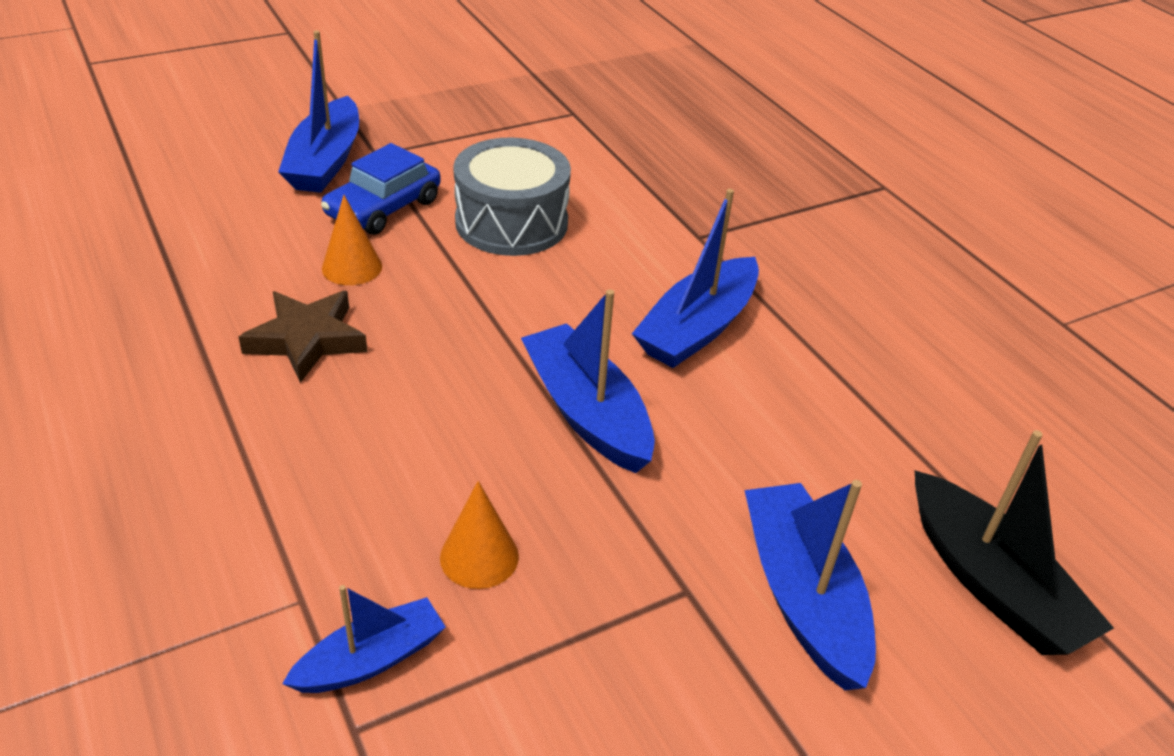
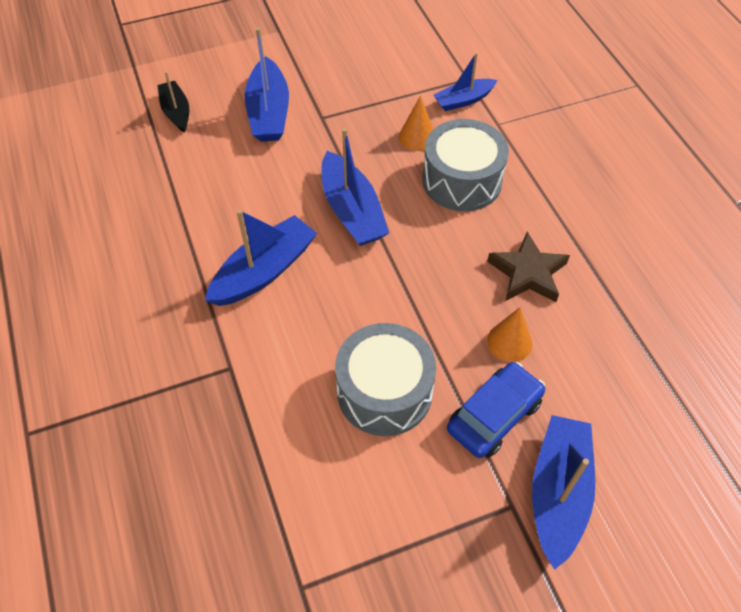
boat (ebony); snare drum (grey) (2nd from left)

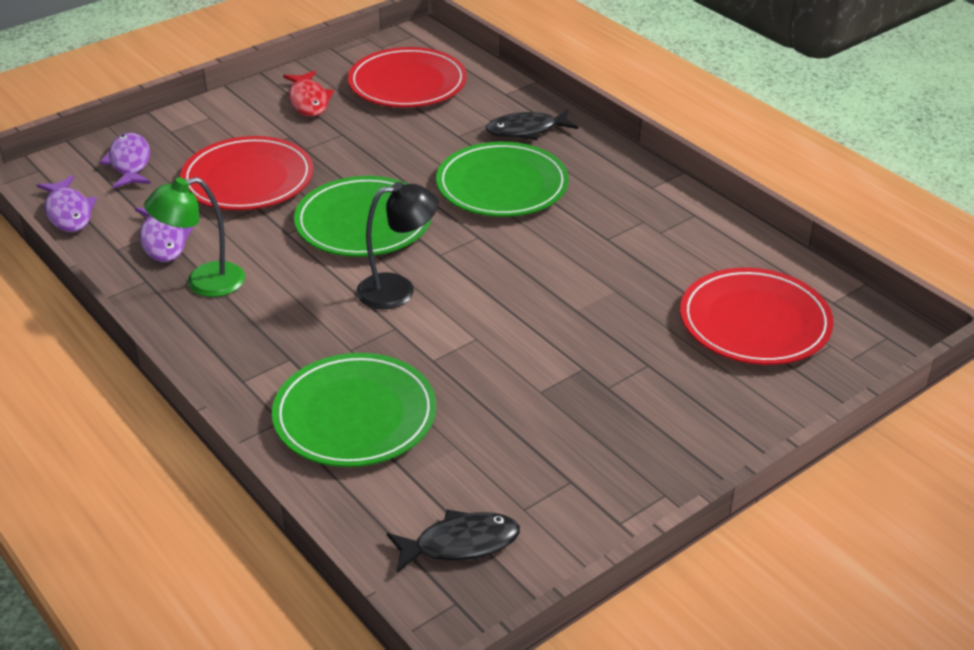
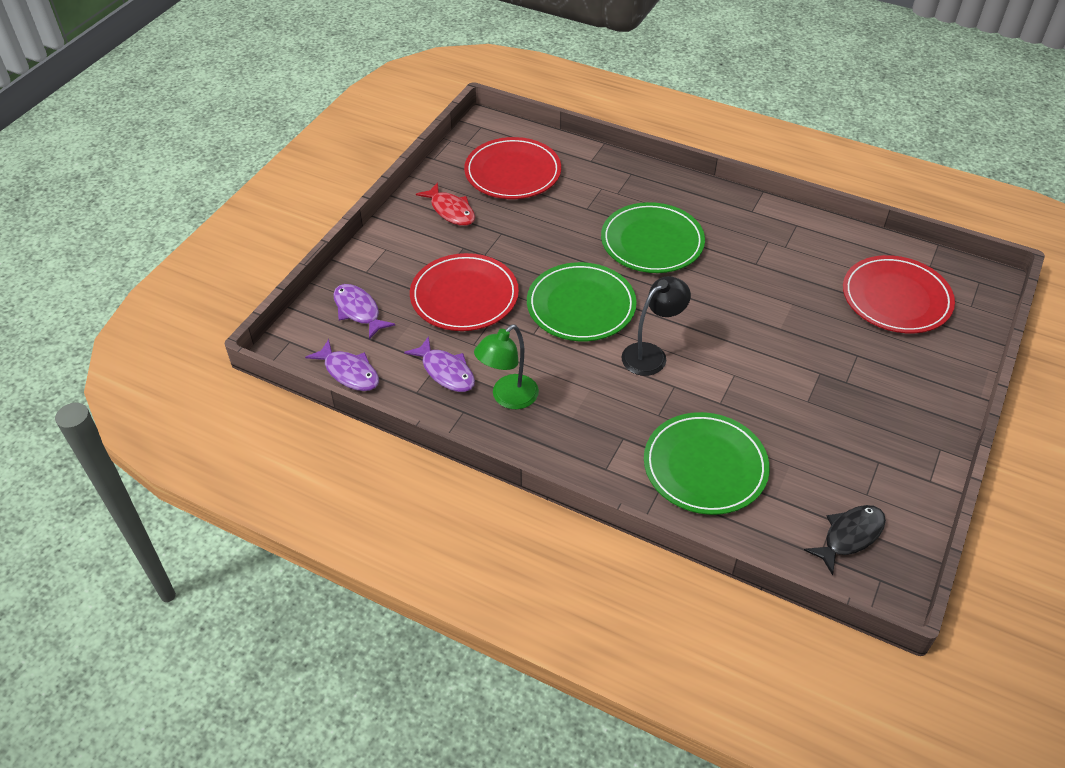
toy fish (ebony) (2nd from left in the first image)

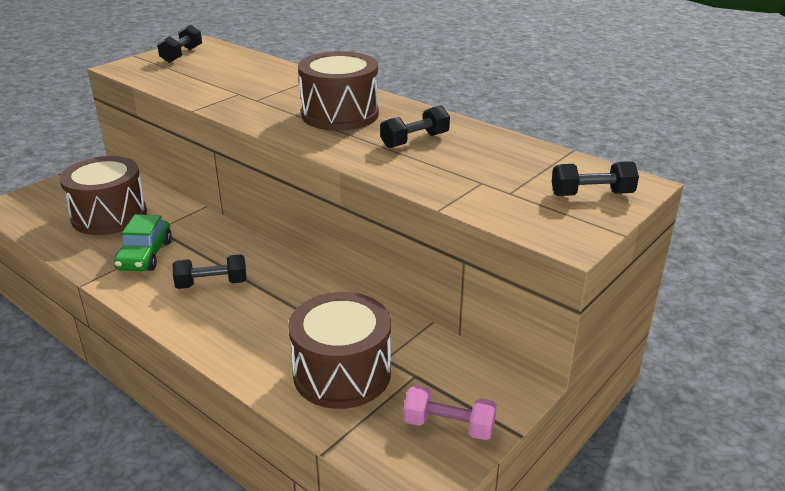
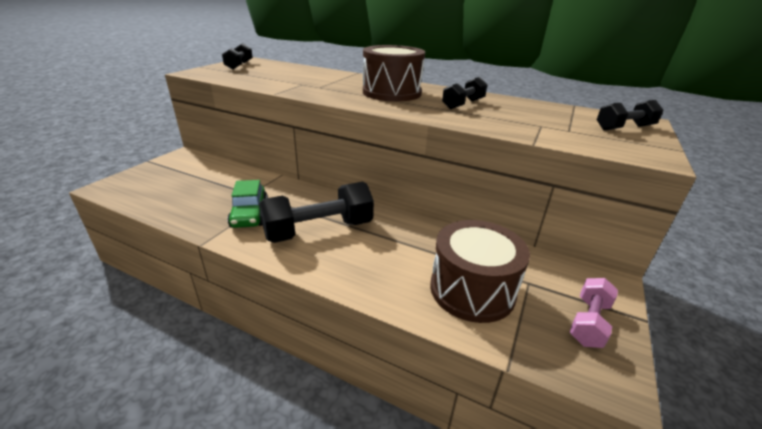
hand weight (ebony) (2nd from left); hand weight (rosy); snare drum (brown) (1st from left in the first image)

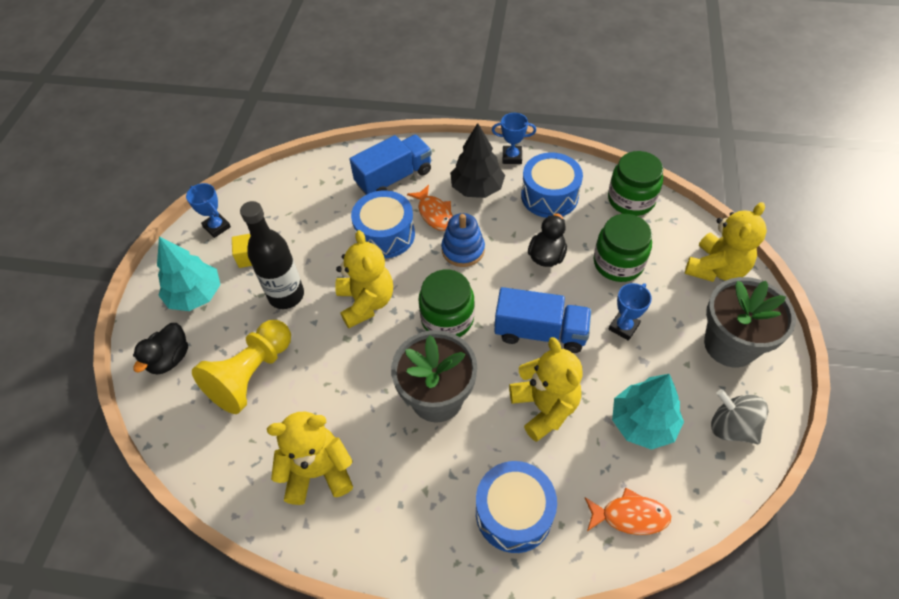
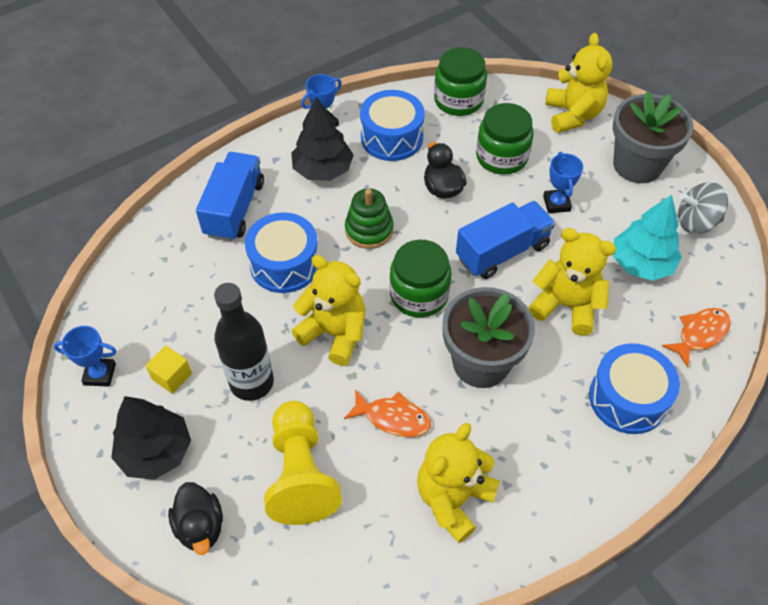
tree (ebony) (1st from left); toy fish (orange) (1st from left); stacking rings (emerald)

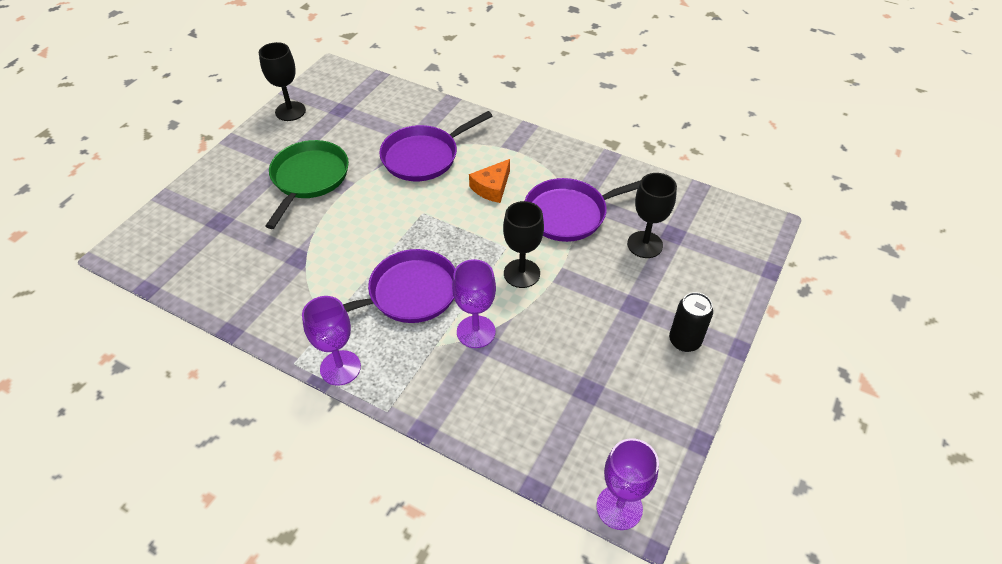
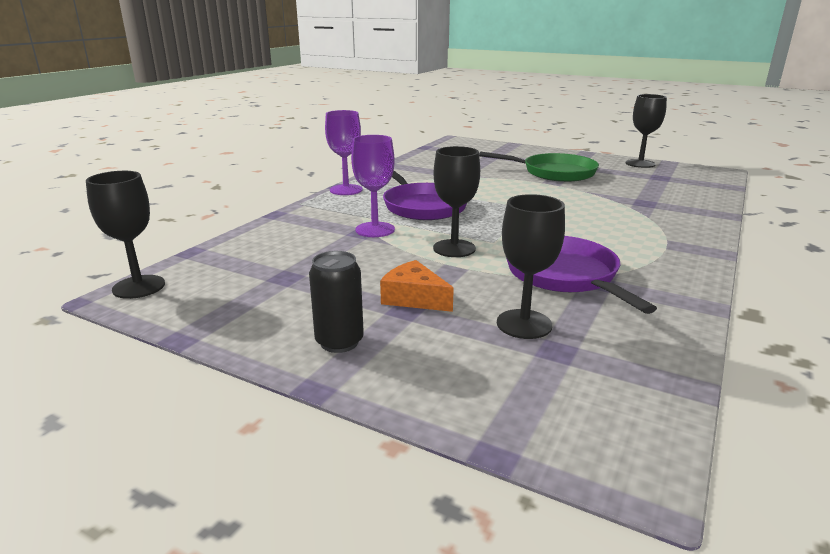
chalice (ebony) (1st from left); cheese wedge (orange); frying pan (purple) (2nd from left in the first image)

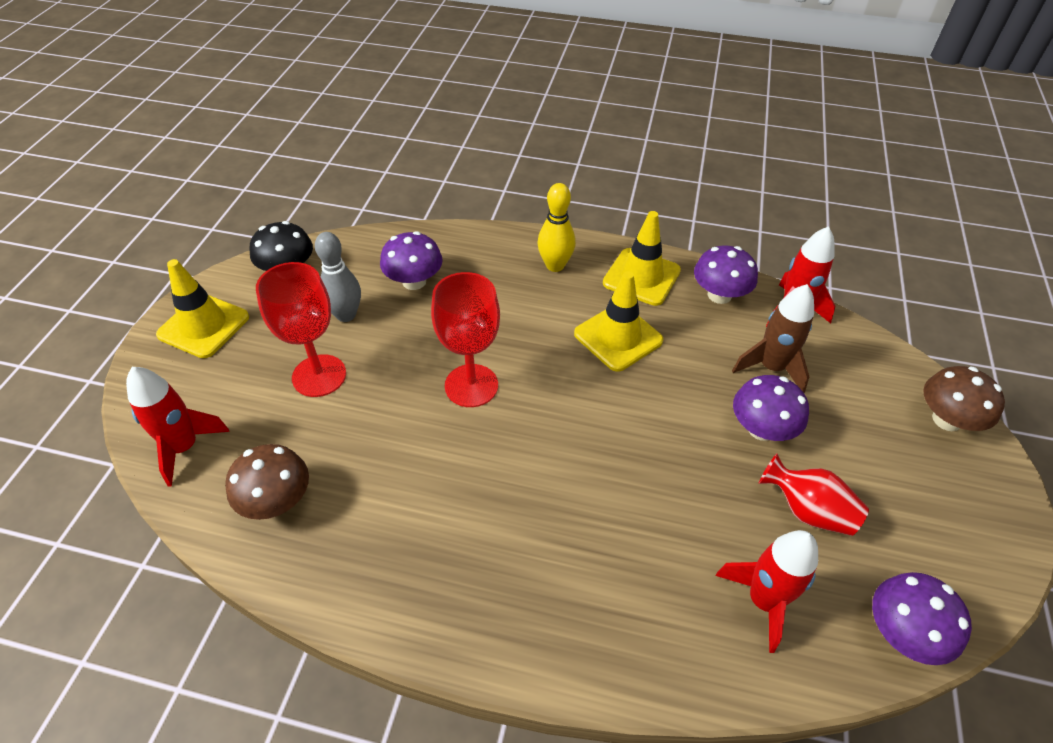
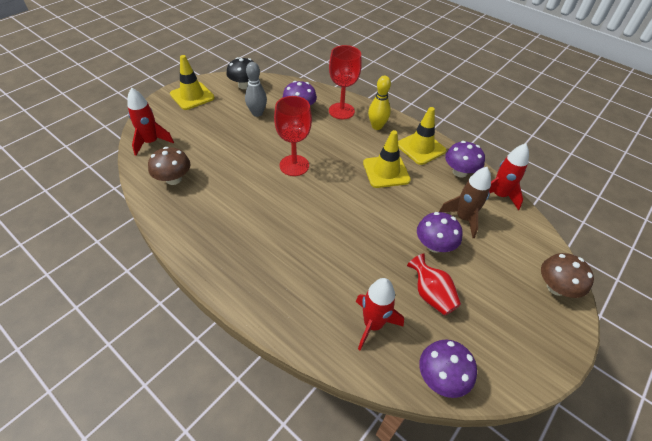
chalice (crimson) (2nd from left)

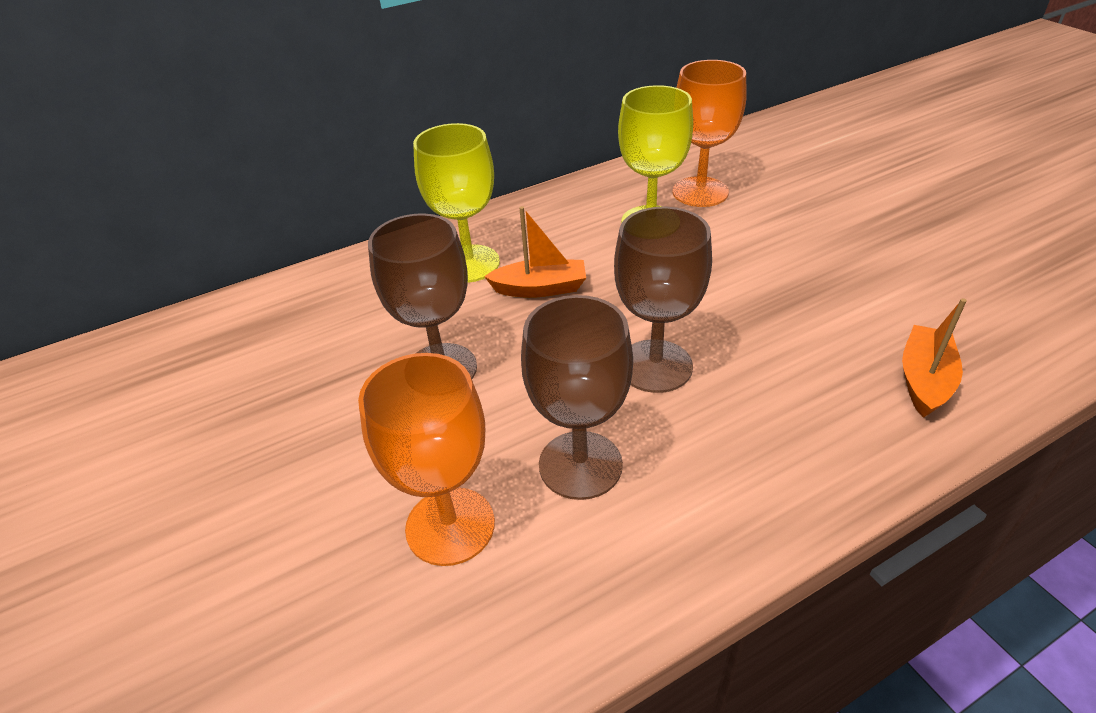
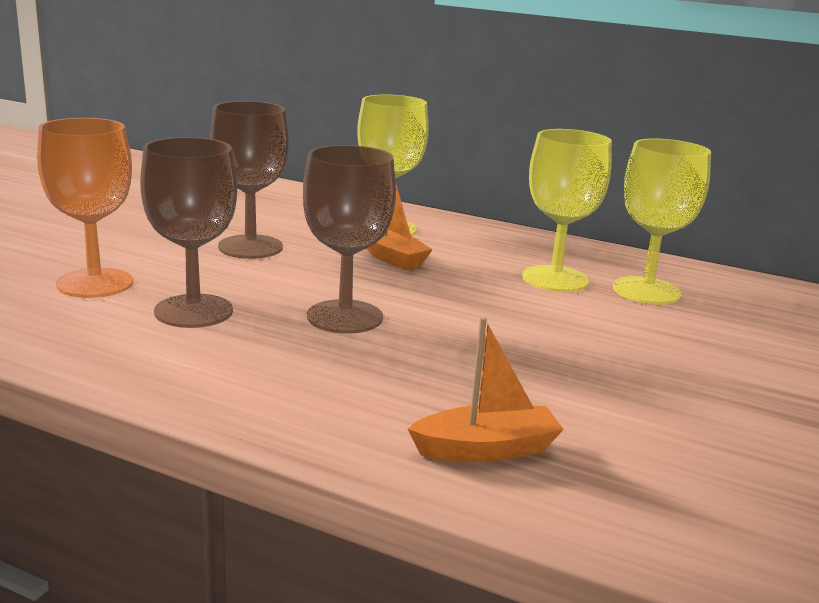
chalice (yellow) (3rd from left)

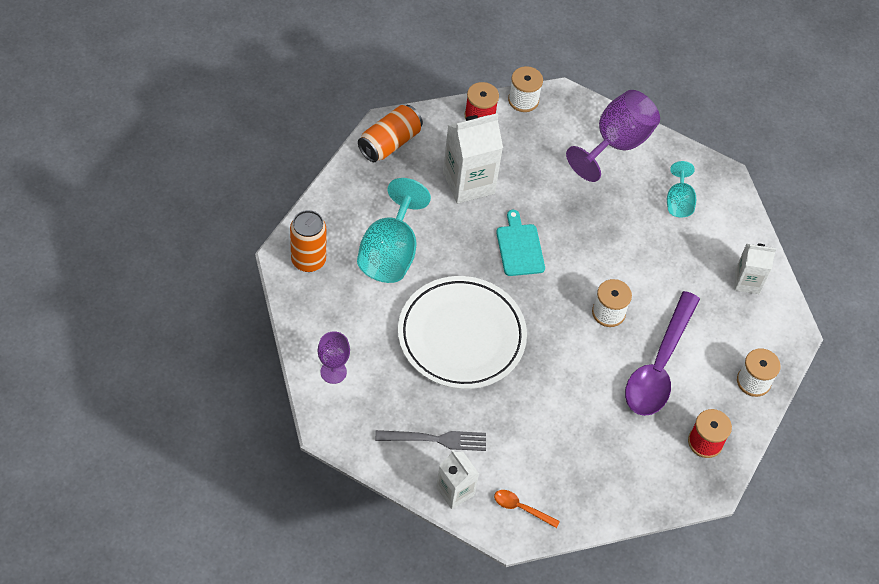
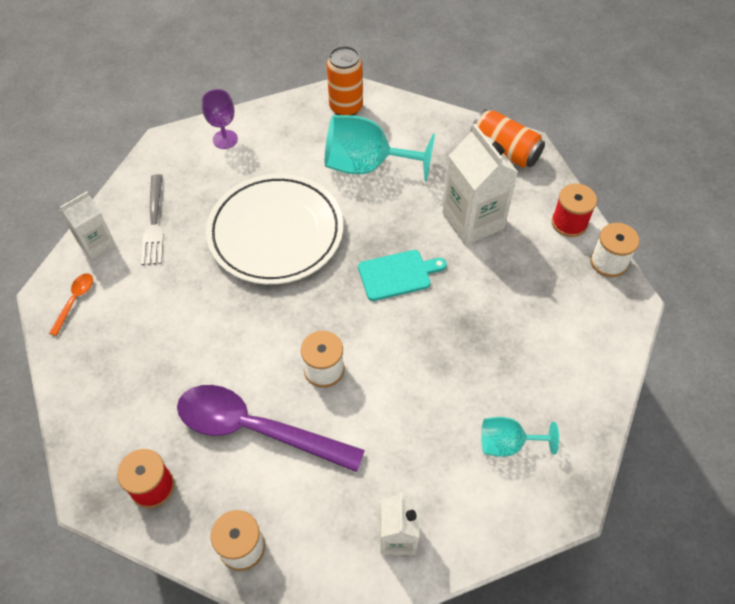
chalice (purple) (2nd from left in the first image)

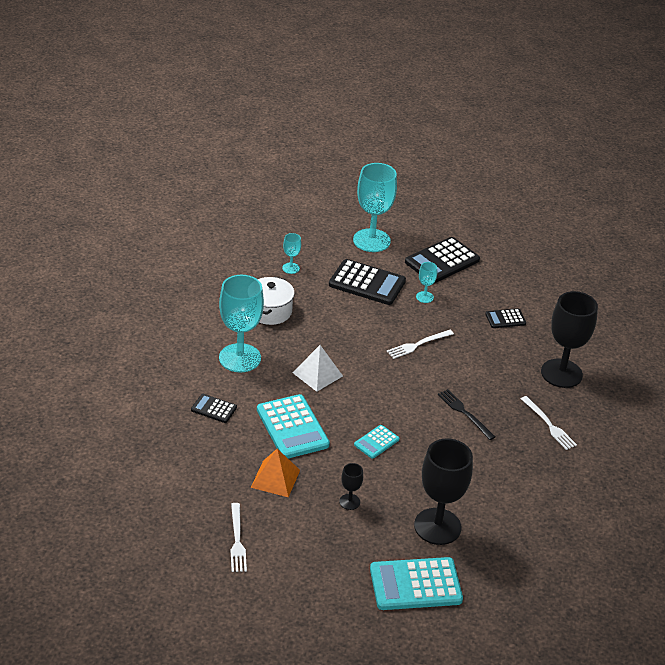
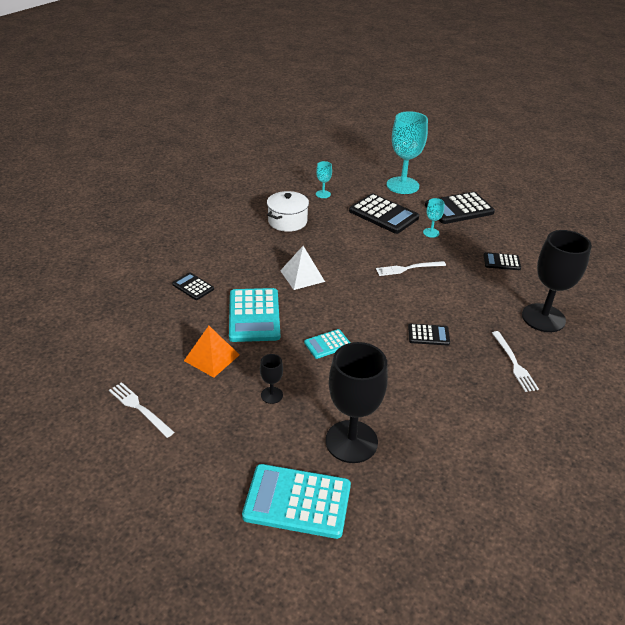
table fork (pure white) (1st from left); pocket calculator (ebony) (3rd from left); chalice (aqua) (1st from left in the first image)

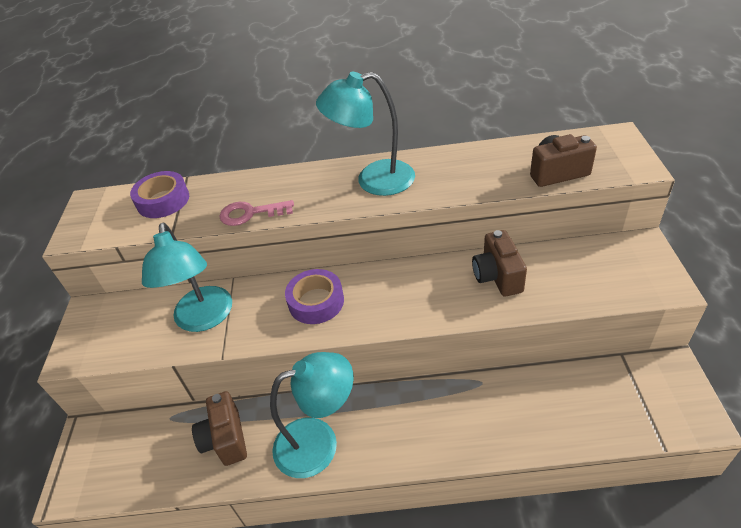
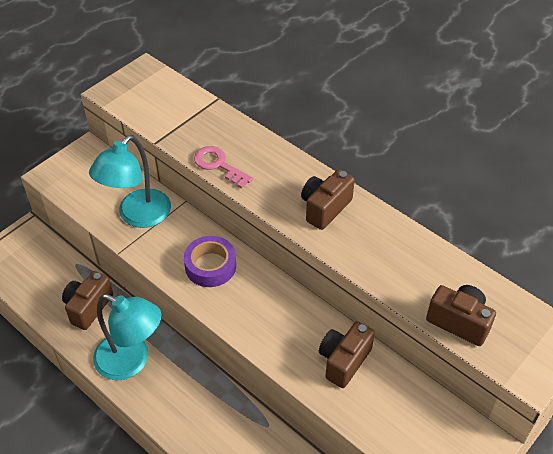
compact camera (brown) (2nd from left); sticky tape (purple) (1st from left in the first image)

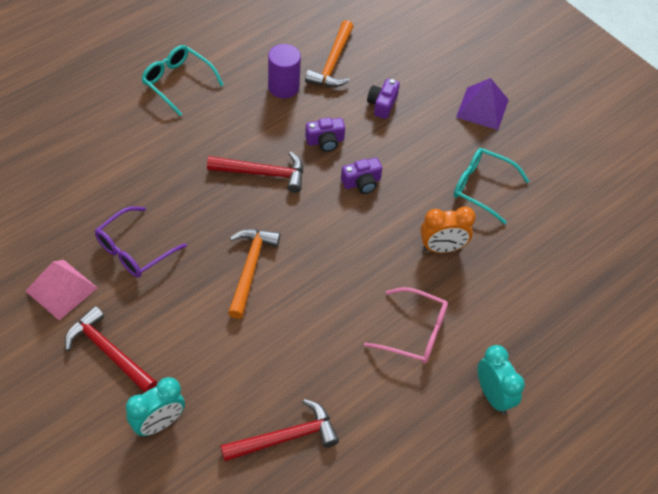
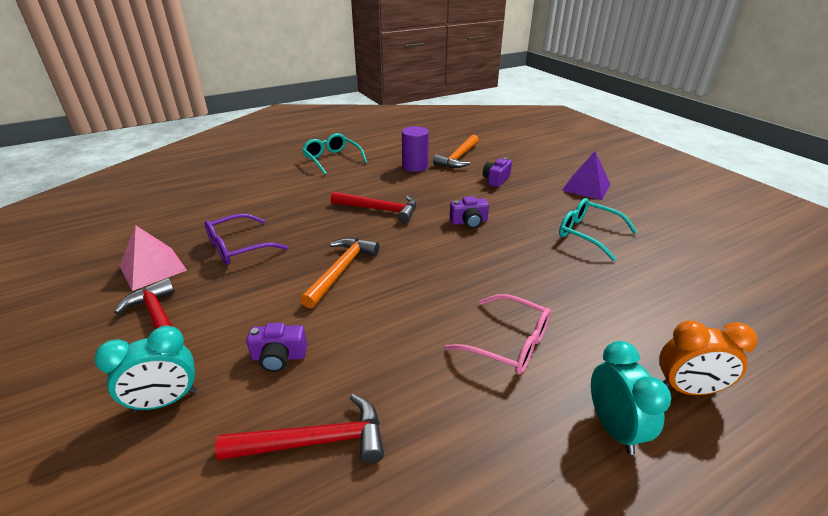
compact camera (purple) (1st from left); alarm clock (orange)

